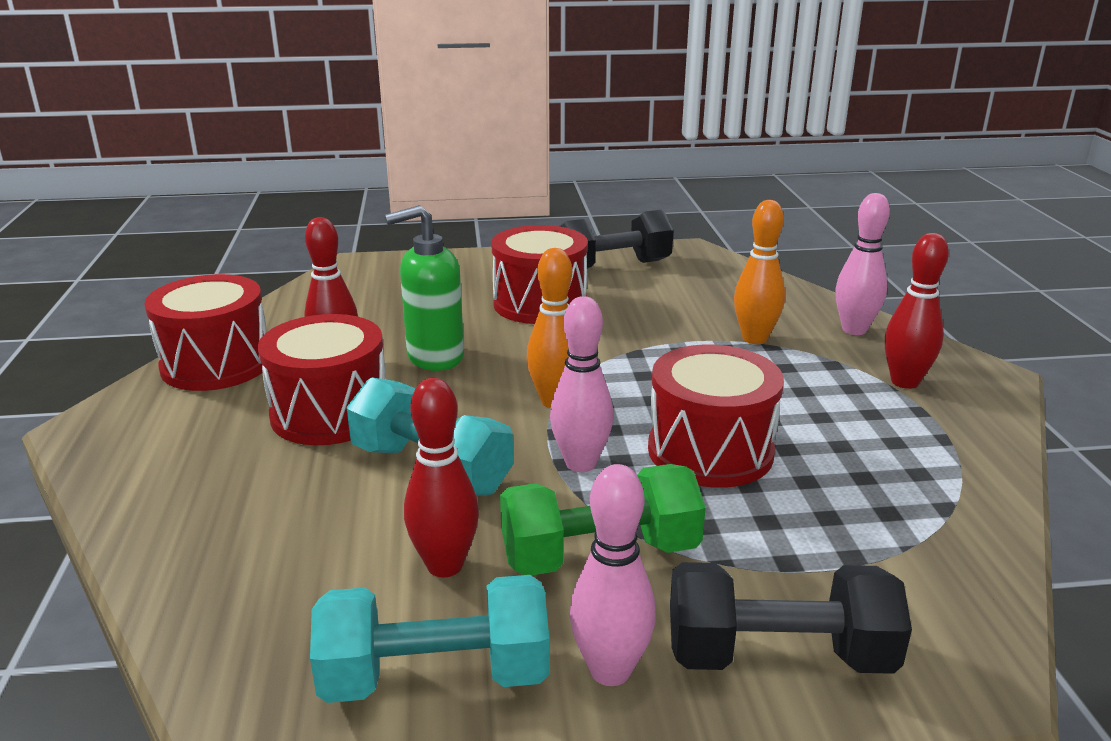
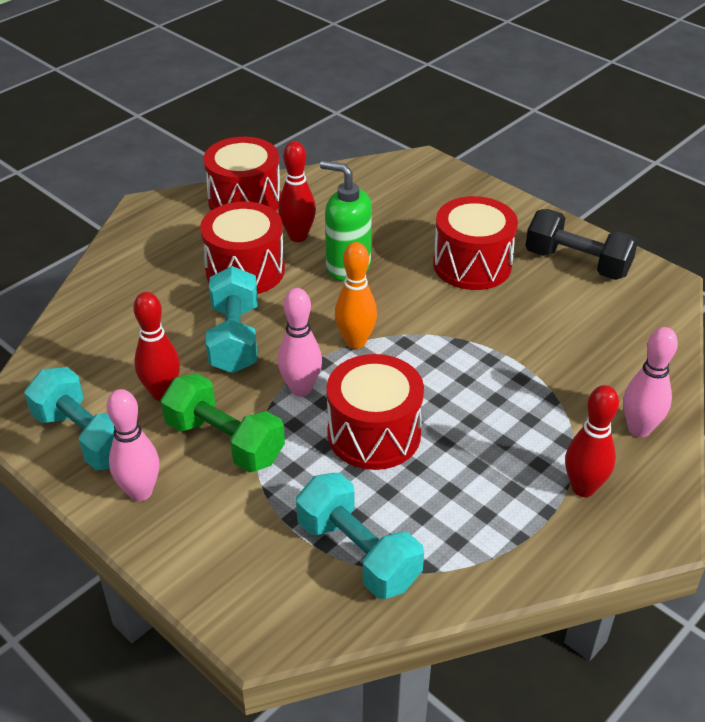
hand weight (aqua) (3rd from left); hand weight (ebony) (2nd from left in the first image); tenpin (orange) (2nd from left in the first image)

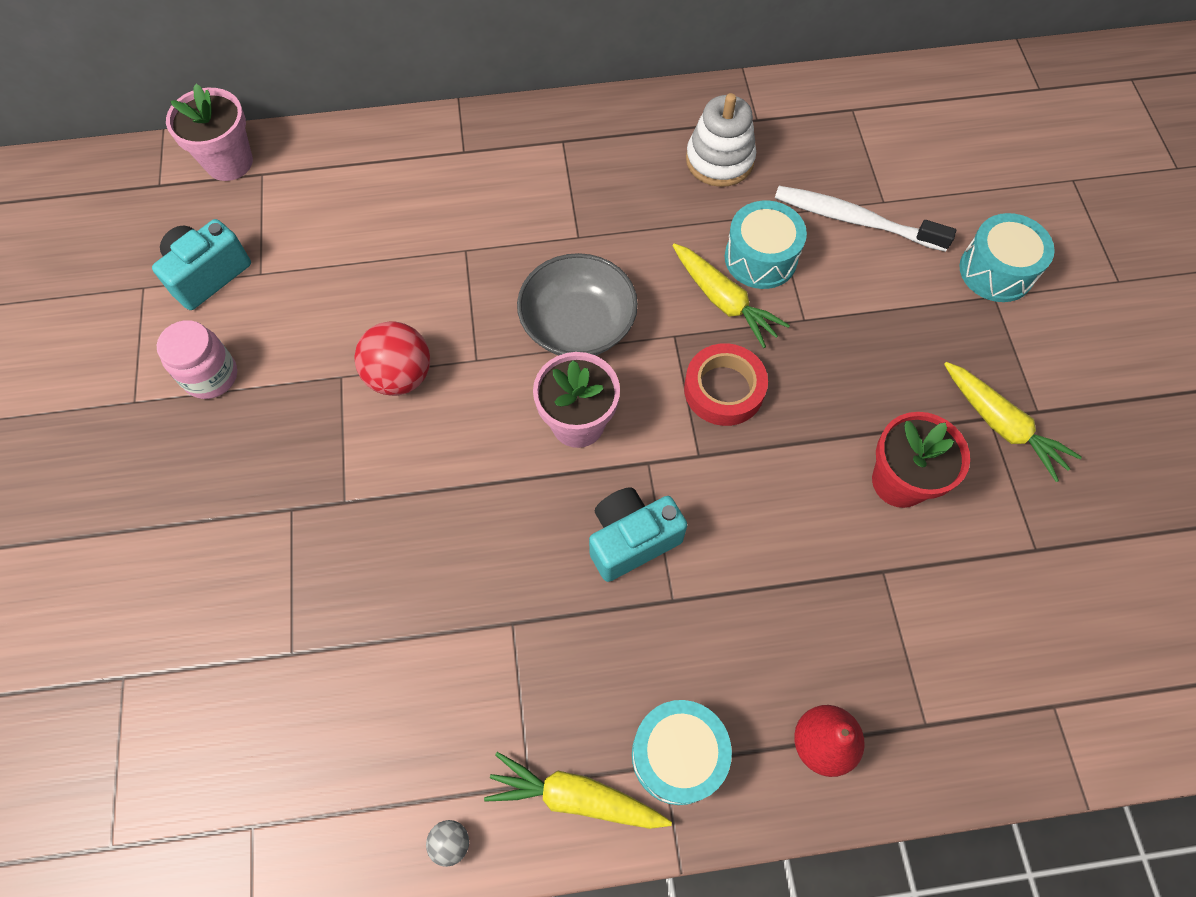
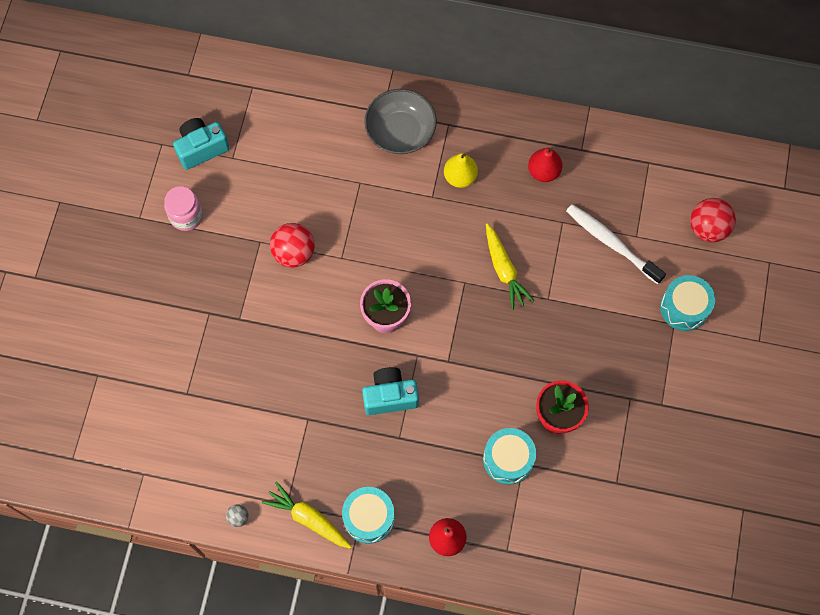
deep dish (grey); toy pear (yellow); snare drum (aqua) (2nd from left); toy pear (crimson) (2nd from left); ball (crimson) (2nd from left); flower pot (rosy) (1st from left in the first image); sticky tape (crimson); toy carrot (yellow) (3rd from left in the first image)

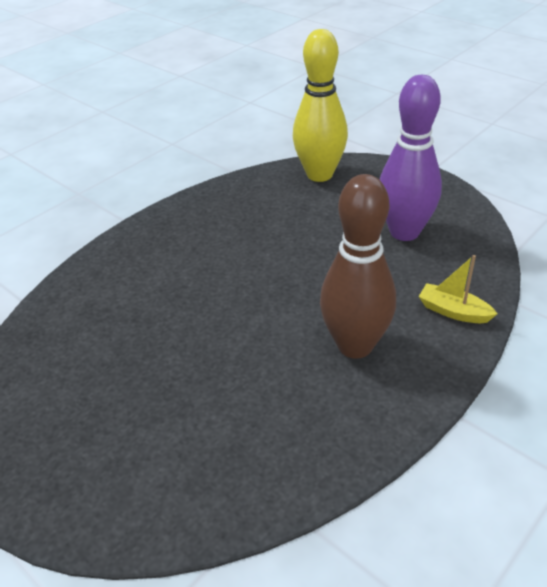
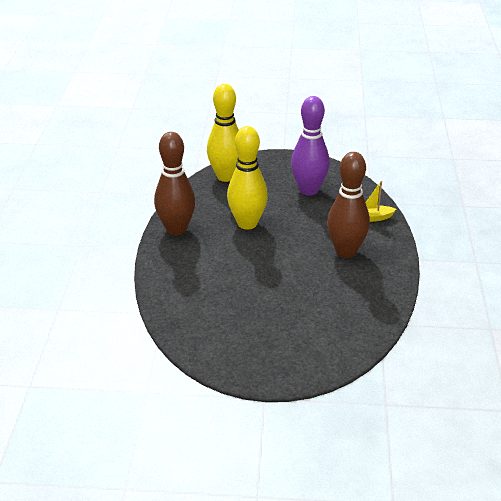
tenpin (brown) (1st from left); tenpin (yellow) (2nd from left)

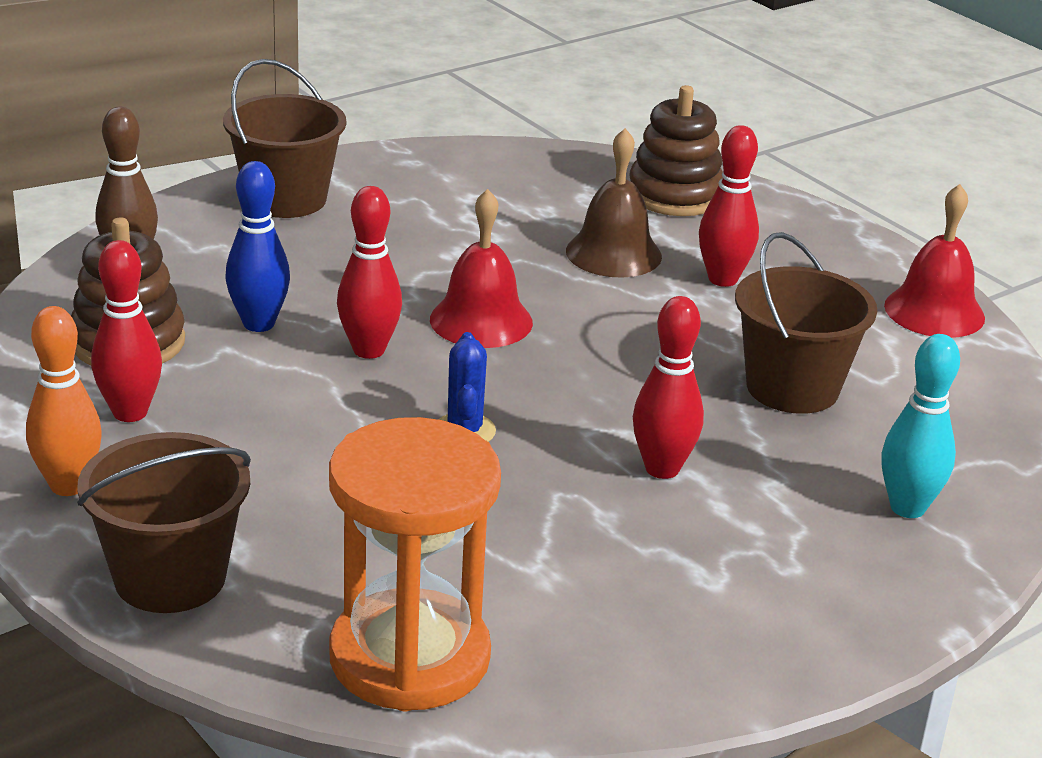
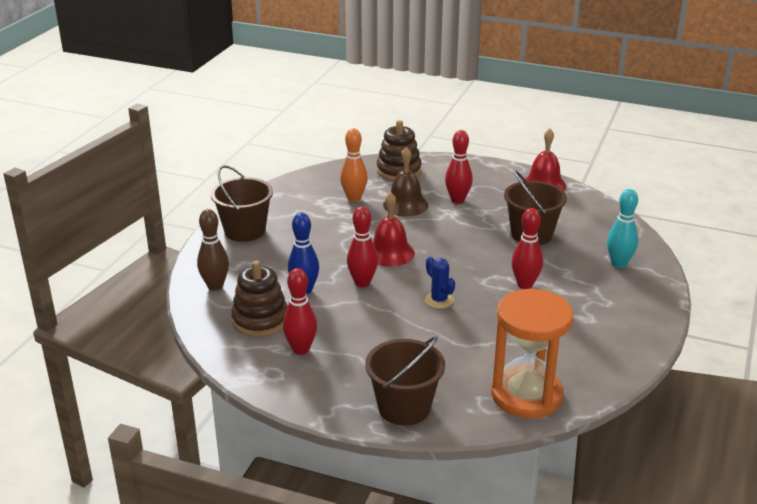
tenpin (orange)

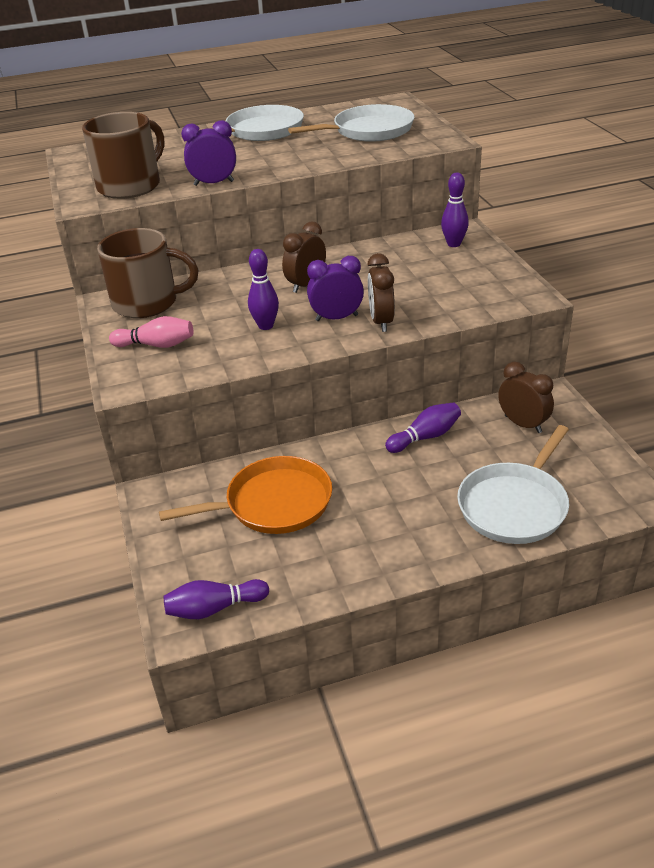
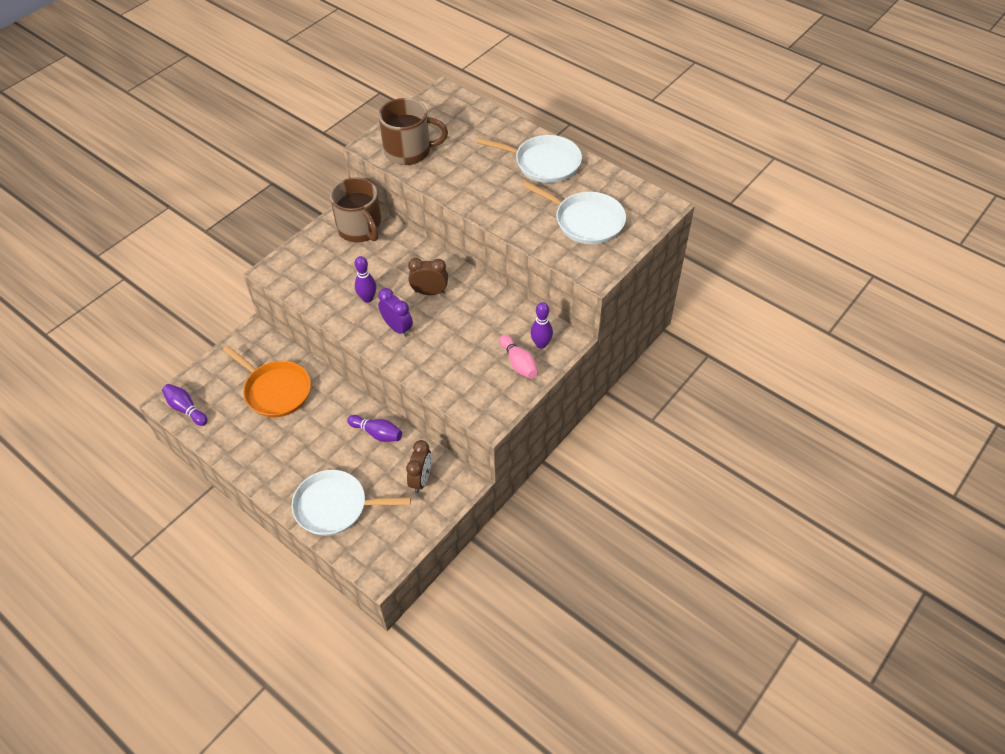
tenpin (rosy); alarm clock (purple) (1st from left in the first image); alarm clock (brown) (2nd from left in the first image)

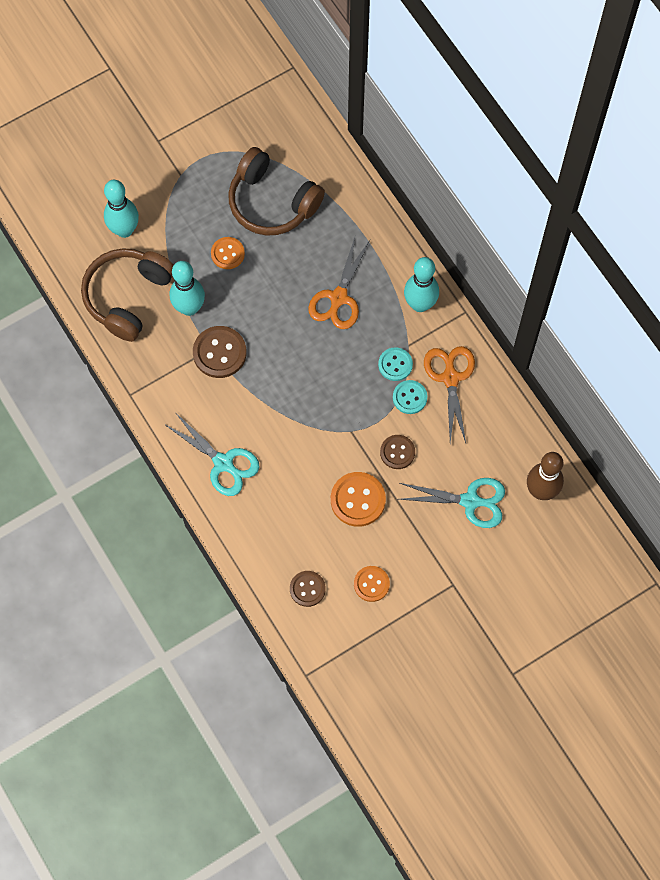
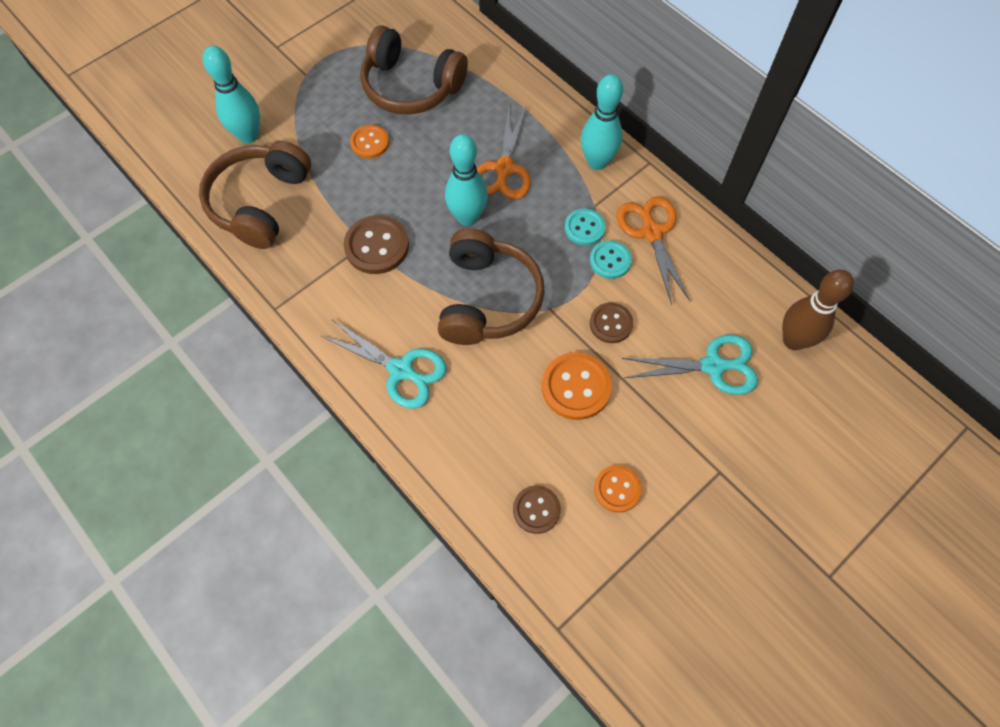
headphones (brown) (3rd from left); tenpin (aqua) (2nd from left)

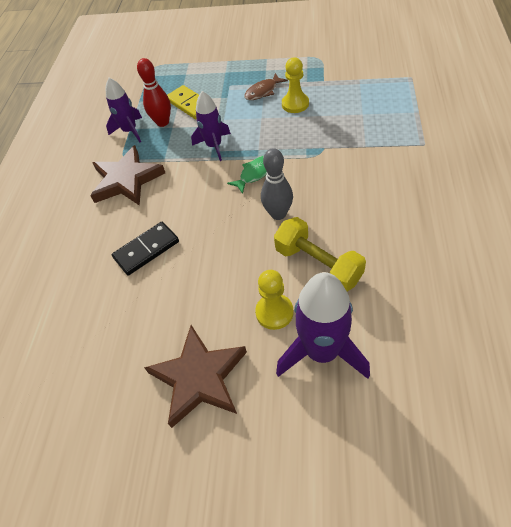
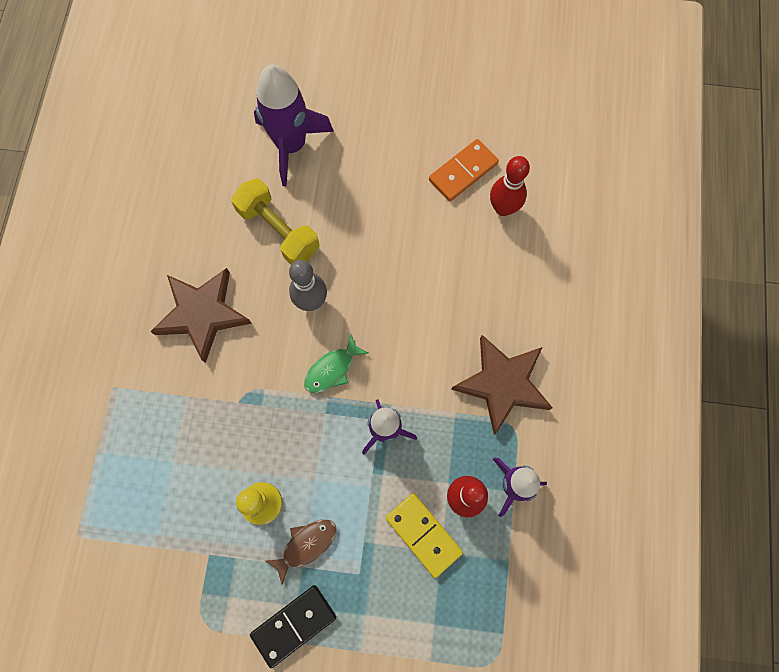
five-pointed star (brown) (1st from left); domino piece (ebony); domino piece (orange); tenpin (crimson) (2nd from left); pawn (yellow) (1st from left in the first image)

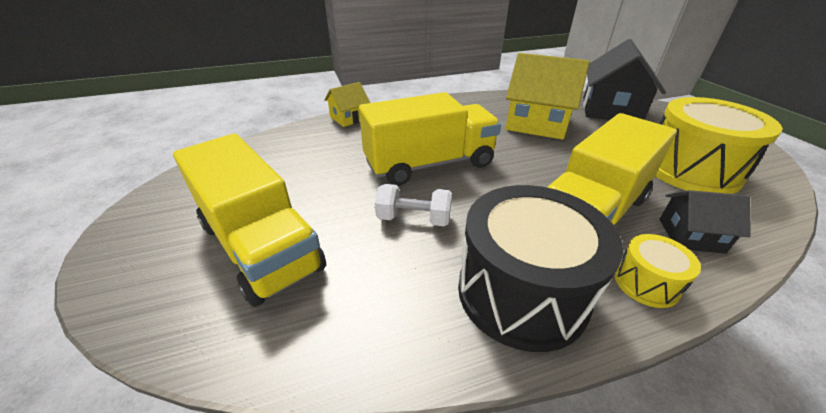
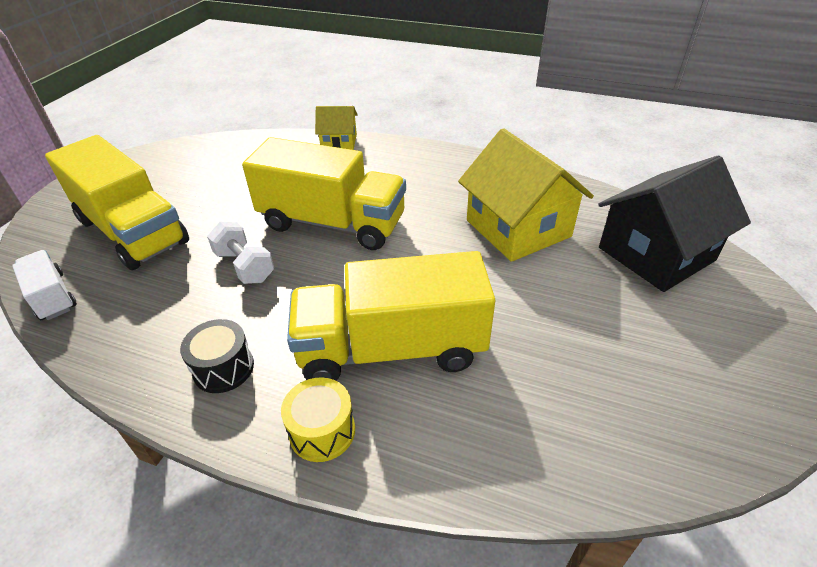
truck (pure white); truck (yellow) (1st from left); snare drum (ebony); snare drum (yellow) (2nd from left in the first image); cottage (ebony) (2nd from left in the first image)

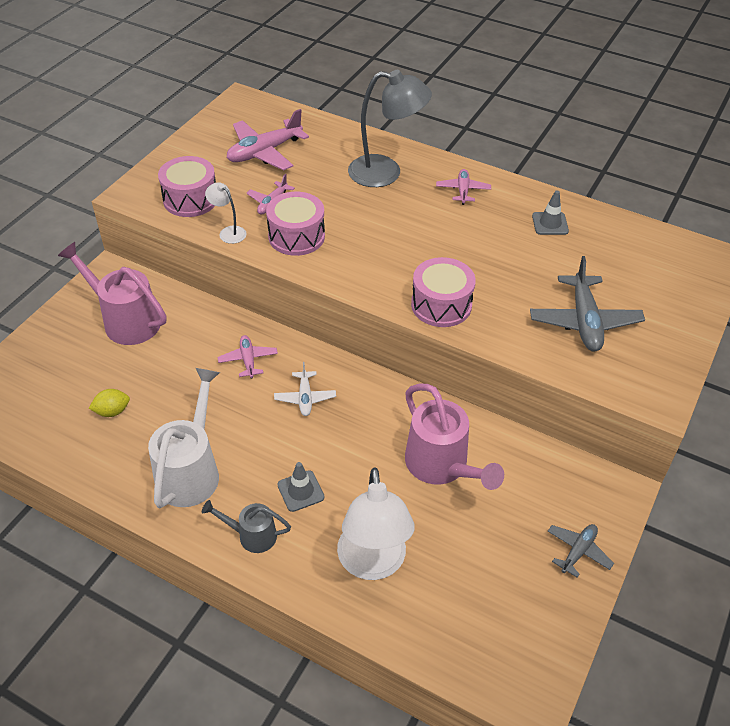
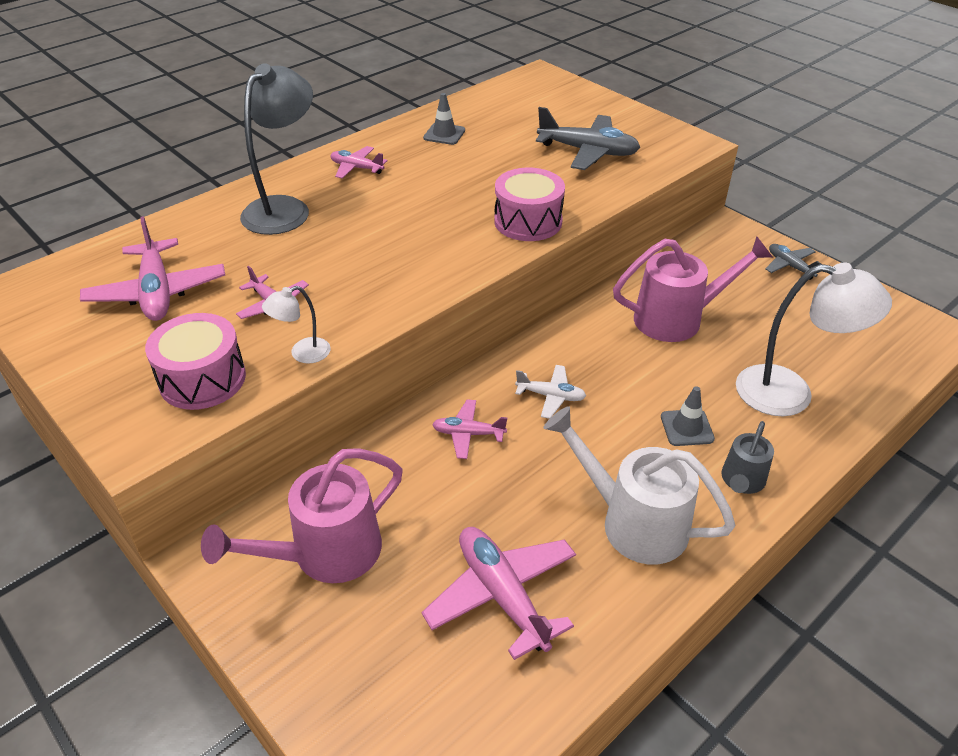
plane (rosy) (5th from left); snare drum (rosy) (2nd from left in the first image)

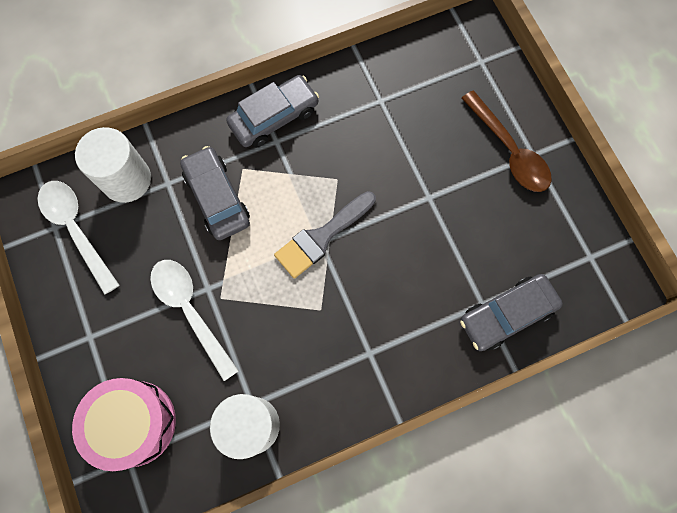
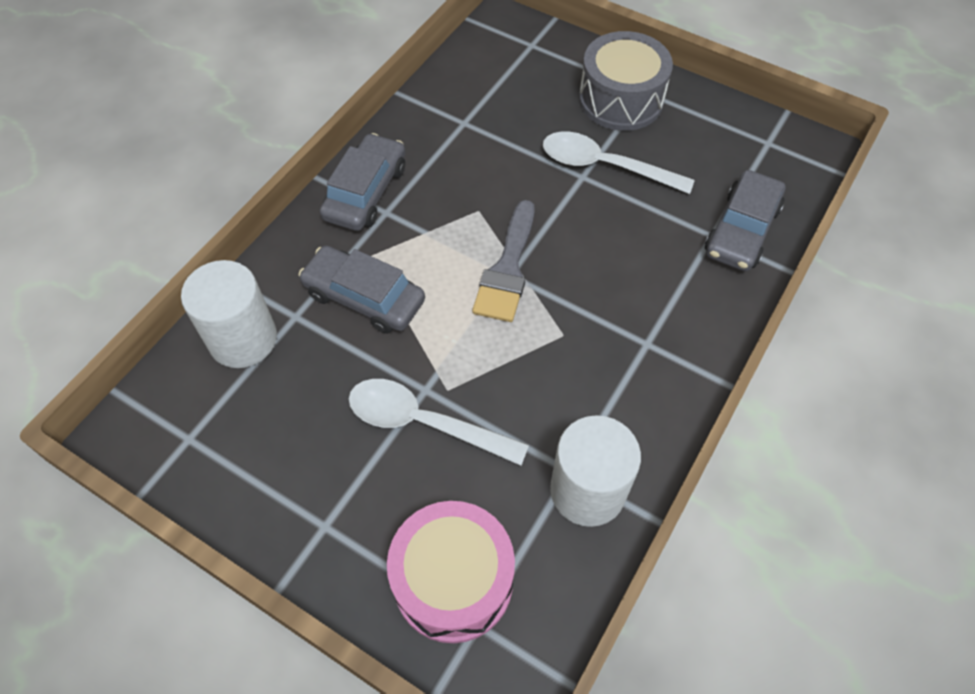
tablespoon (pure white) (2nd from left); snare drum (grey)

